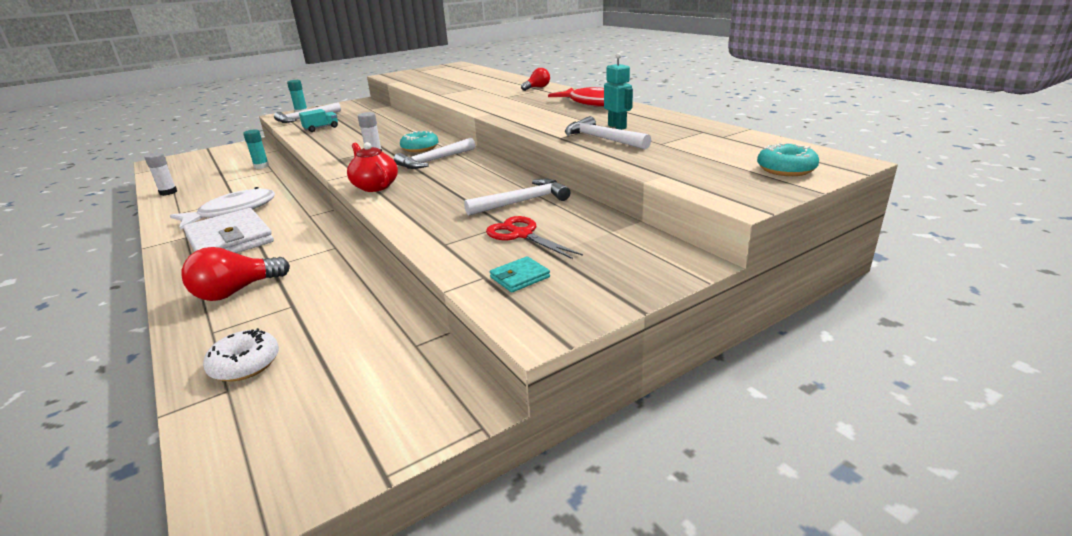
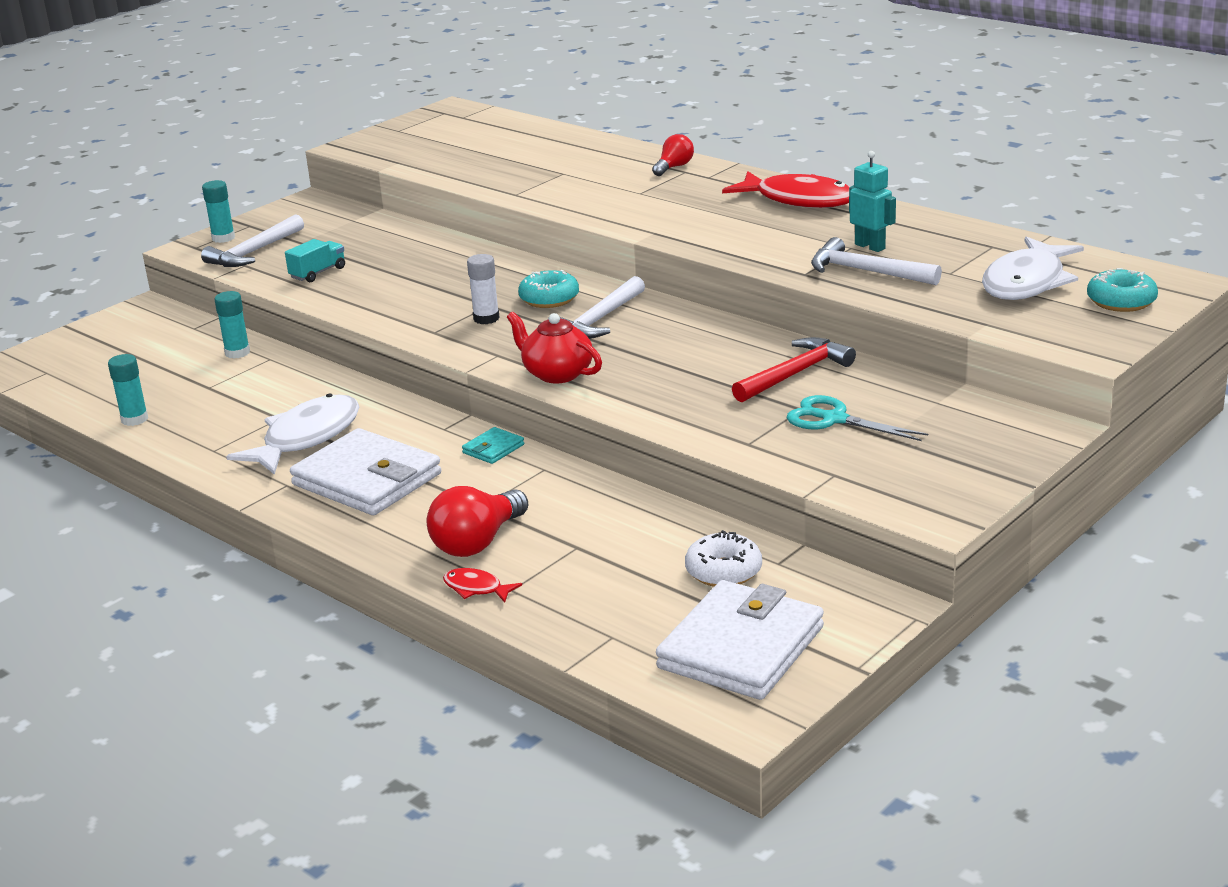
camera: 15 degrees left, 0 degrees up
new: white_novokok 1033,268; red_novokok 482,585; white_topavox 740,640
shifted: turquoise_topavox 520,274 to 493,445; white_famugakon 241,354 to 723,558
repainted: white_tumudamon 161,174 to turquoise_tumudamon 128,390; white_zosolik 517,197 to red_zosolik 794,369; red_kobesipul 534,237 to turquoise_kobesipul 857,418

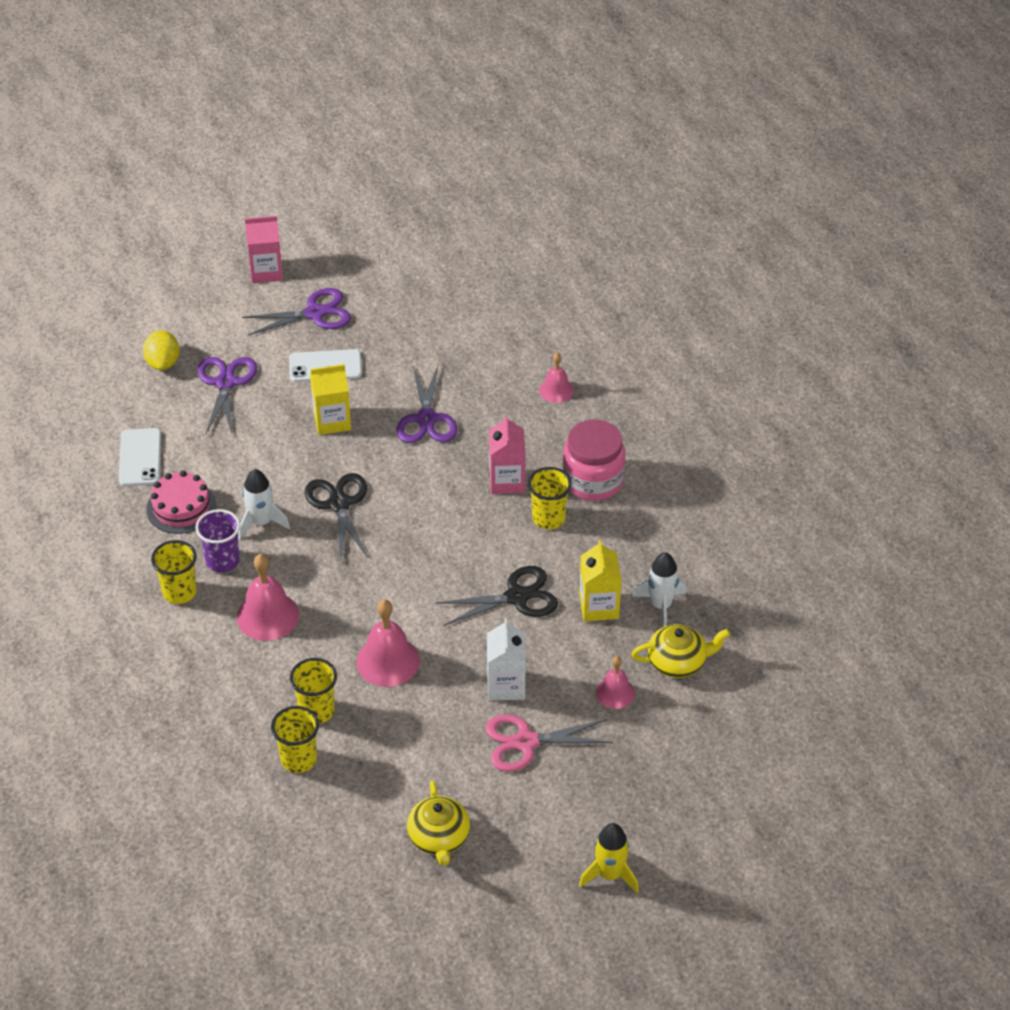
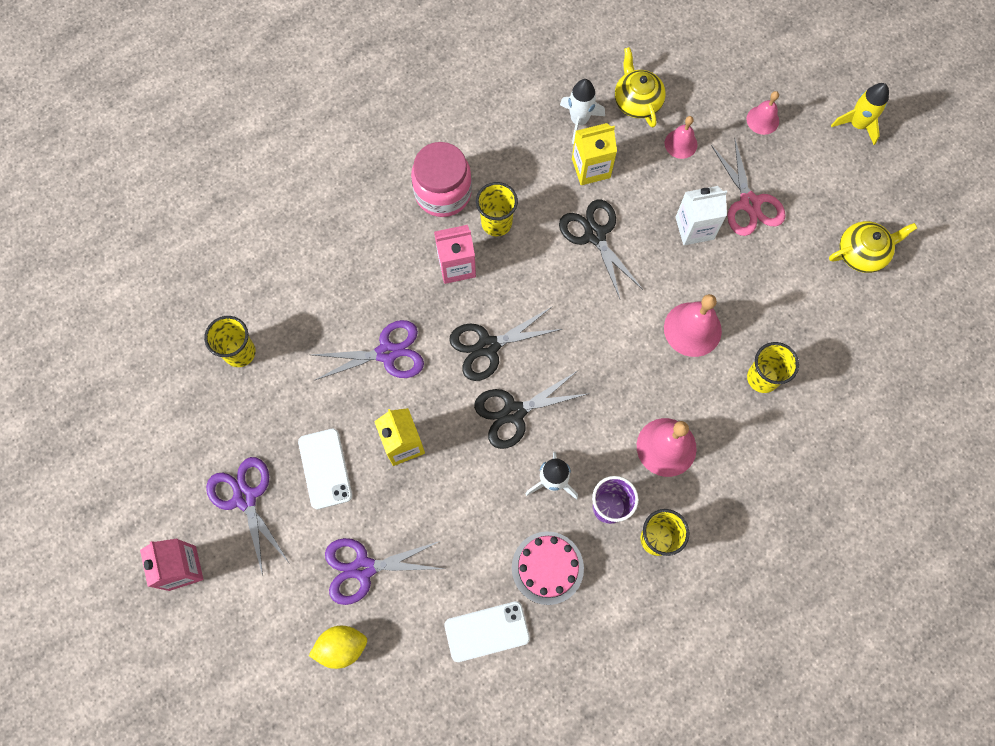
camera: 100 degrees left, 25 degrees up
new: black_kobesipul 505,344
shifted: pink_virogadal 556,378 to 763,113; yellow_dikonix 295,739 to 230,341

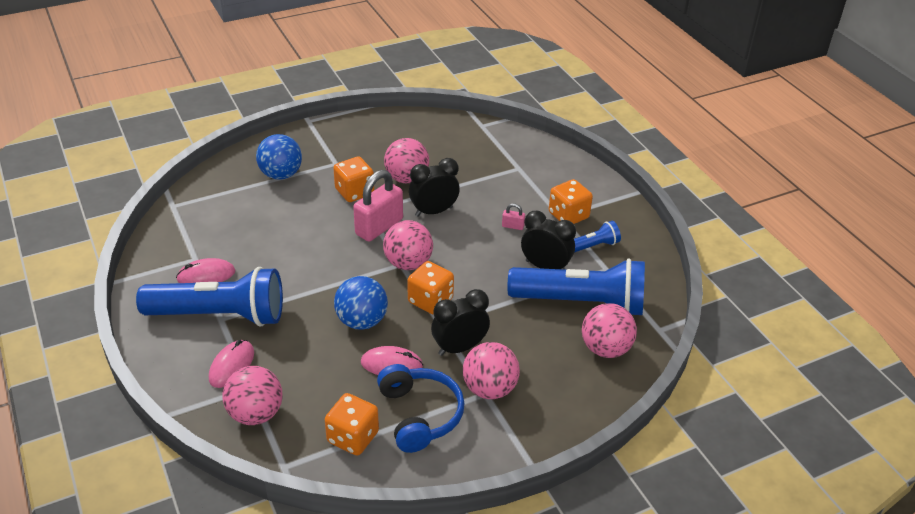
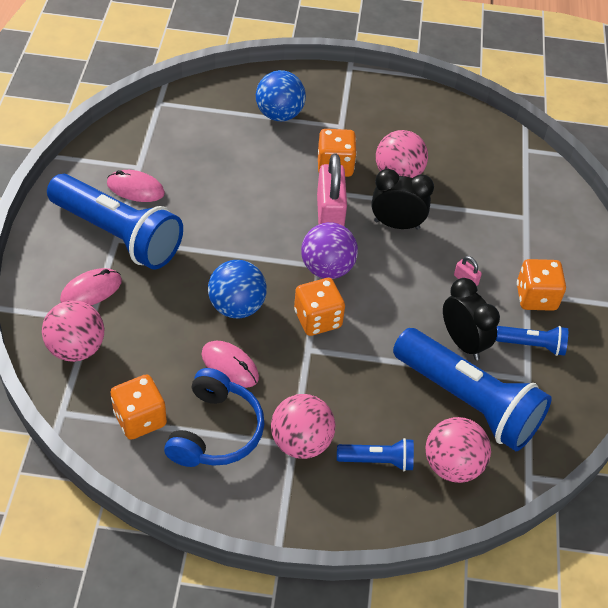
camera: 30 degrees right, 10 degrees up
gone: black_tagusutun 460,322
new: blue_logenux 375,454
repainted: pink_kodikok 408,245 to purple_kodikok 329,250
rotated: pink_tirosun 378,206 = 332,189 75 degrees counterclockwise

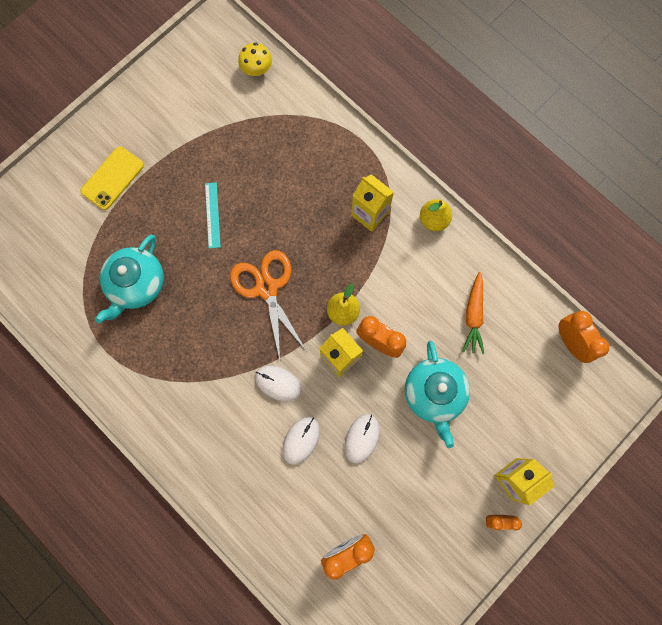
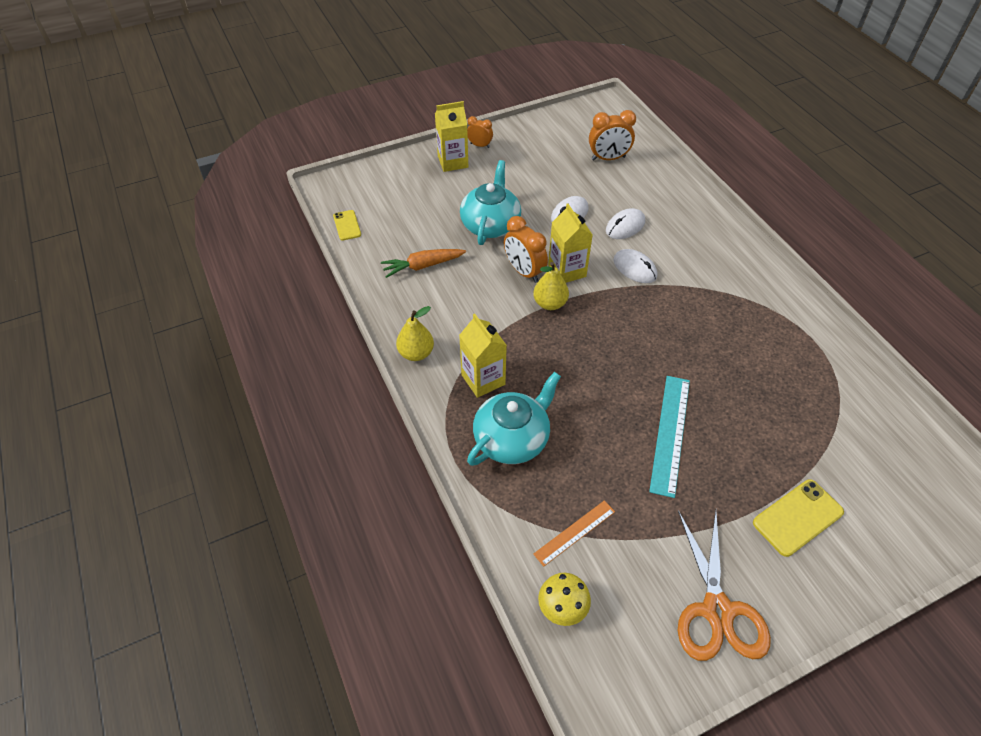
camera: 160 degrees left, 25 degrees down
new: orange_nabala 574,533
shifted: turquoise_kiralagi 129,279 to 514,419; orange_kobesipul 268,305 to 724,585
swapped: orange_tagusutun 584,337 to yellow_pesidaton 347,225
rotated: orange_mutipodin 473,313 = 423,263 135 degrees counterclockwise
scaled: turquoise_nabala 213,215 = 669,437 x1.62

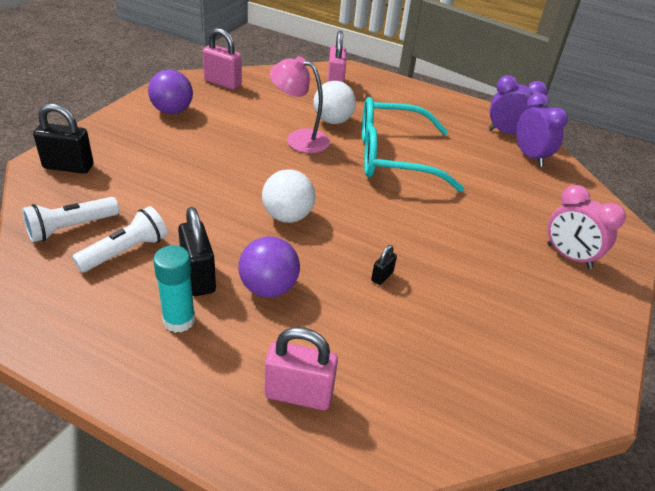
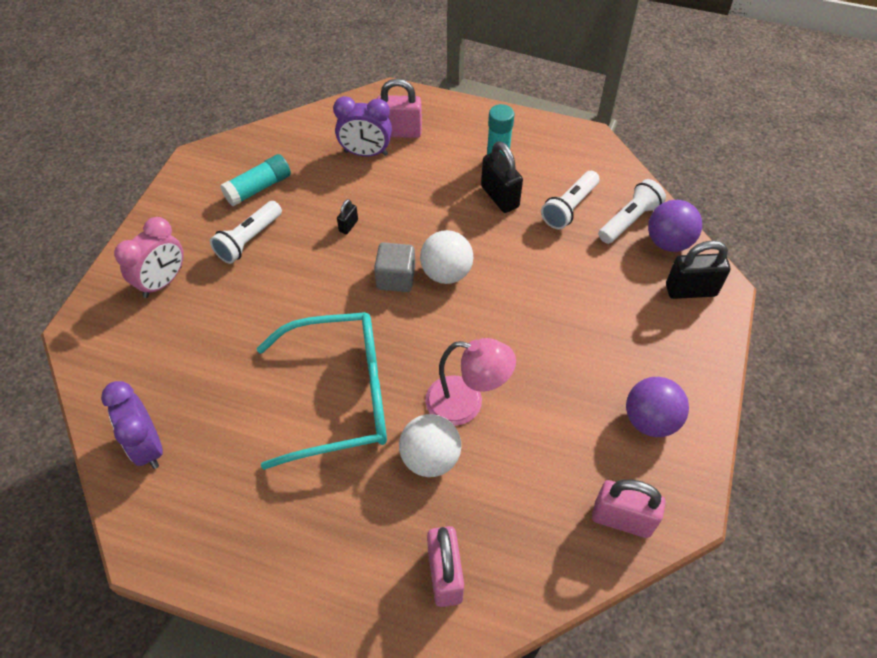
camera: 175 degrees right, 15 degrees up
new: turquoise_tumudamon 255,180; white_logenux 246,232; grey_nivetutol 394,267
shifted: purple_tagusutun 518,104 to 362,126; purple_kodikok 269,266 to 675,226
rotated: pink_tagusutun 586,227 = 149,257 90 degrees clockwise

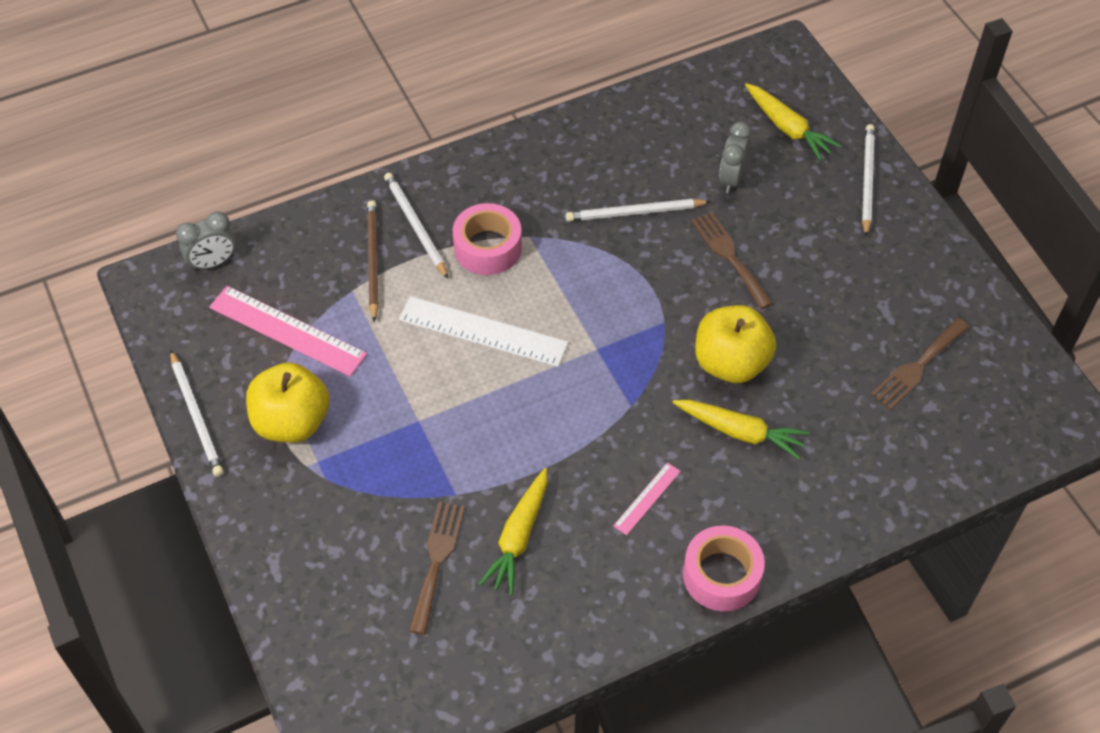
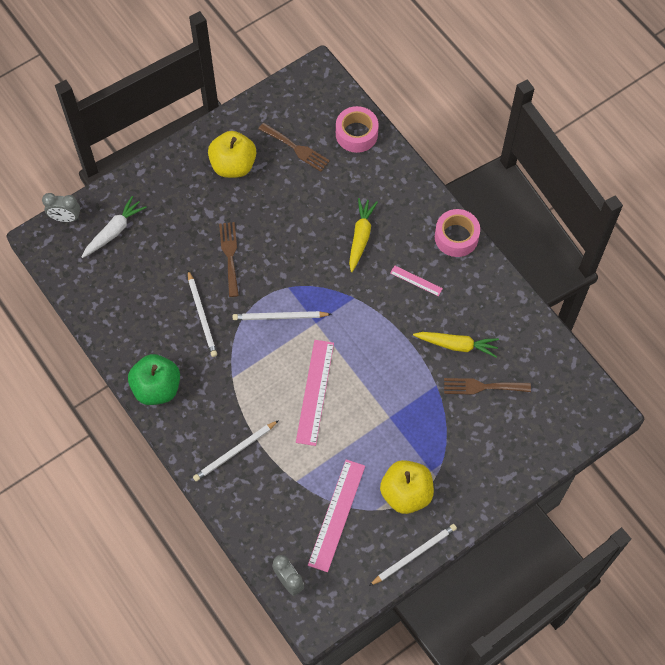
camera: 100 degrees left, 10 degrees up
gone: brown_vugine 373,261
new: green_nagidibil 154,379
shifted: grey_tagusutun 735,157 to 61,207; white_vugine 868,180 to 282,315; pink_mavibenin 487,239 to 357,129; yellow_nagidibil 735,344 to 232,154
repainted: yellow_mutipodin 793,122 to white_mutipodin 114,227; white_nabala 483,331 to pink_nabala 315,393
rotated: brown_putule 732,260 = 229,259 120 degrees clockwise

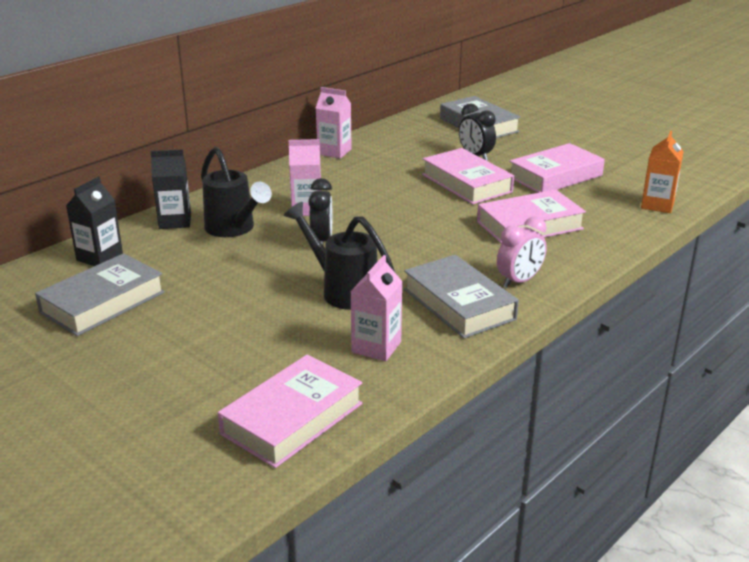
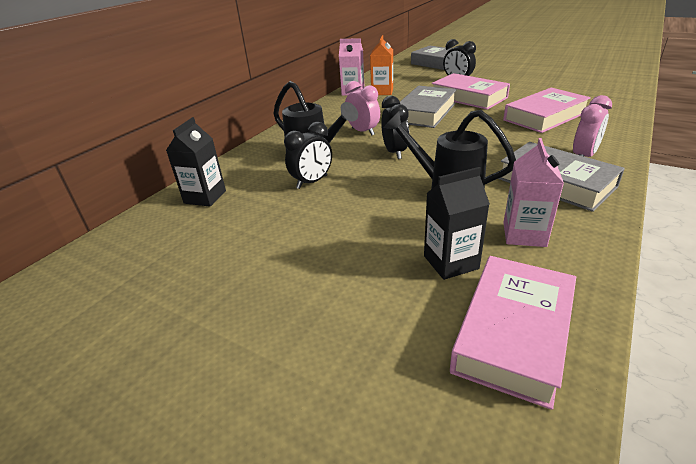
camera: 10 degrees left, 5 degrees up
gone: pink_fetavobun 557,168
new: black_tagusutun 308,155
shifted: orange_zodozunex 662,172 to 381,65; black_zodozunex 170,189 to 457,223; grey_fetavobun 100,294 to 428,107
swapped: pink_zodozunex 305,177 to pink_tagusutun 362,108

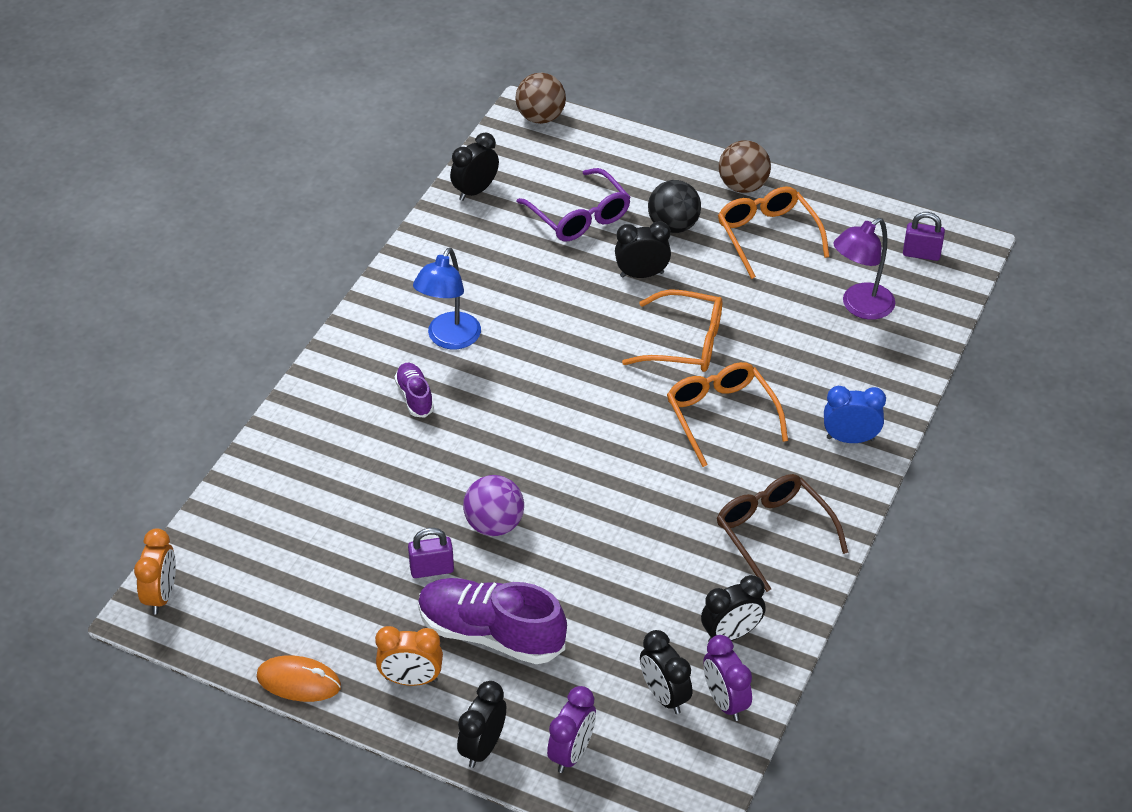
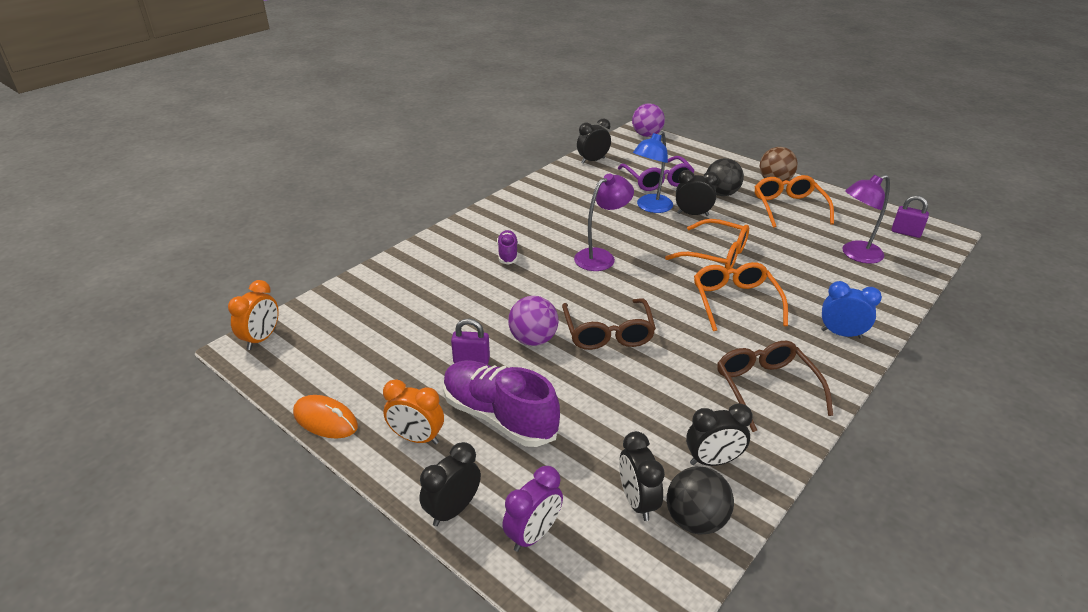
camera: 15 degrees right, 10 degrees down
new: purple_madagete 604,222; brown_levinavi 609,324
shifted: blue_madagete 447,298 to 653,172
swapped: purple_tagusutun 727,678 to black_kodikok 700,500
repainted: brown_kodikok 541,98 to purple_kodikok 648,120

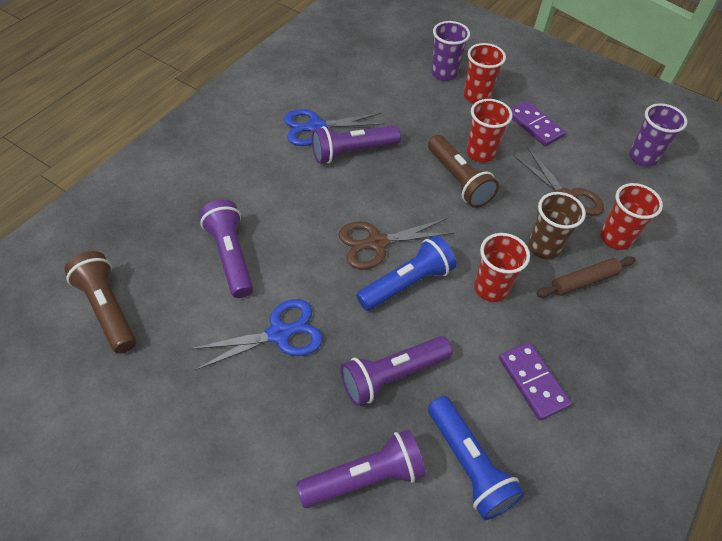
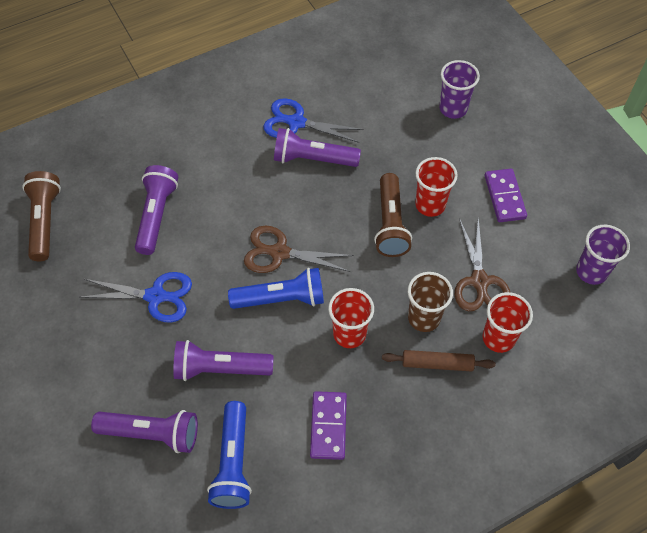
camera: 30 degrees right, 5 degrees up
gone: red_dikonix 485,73

